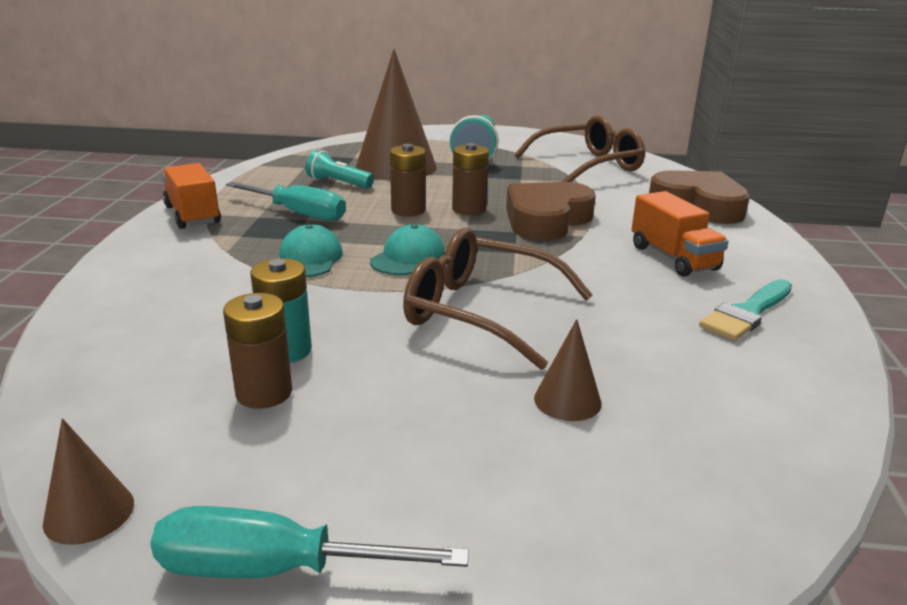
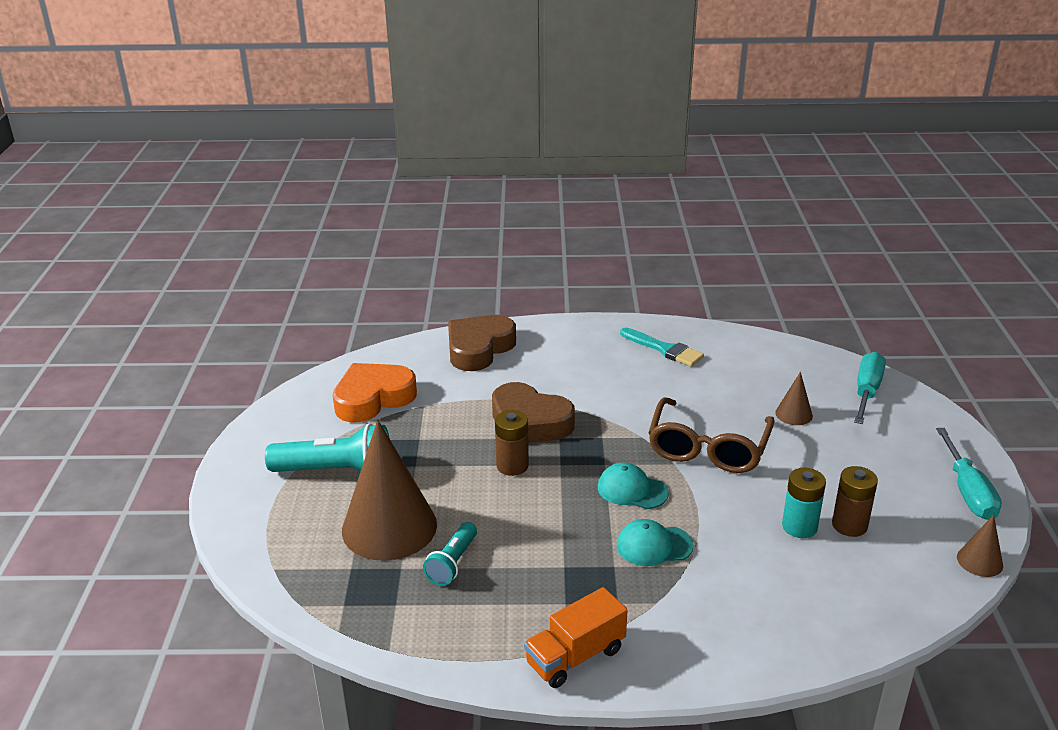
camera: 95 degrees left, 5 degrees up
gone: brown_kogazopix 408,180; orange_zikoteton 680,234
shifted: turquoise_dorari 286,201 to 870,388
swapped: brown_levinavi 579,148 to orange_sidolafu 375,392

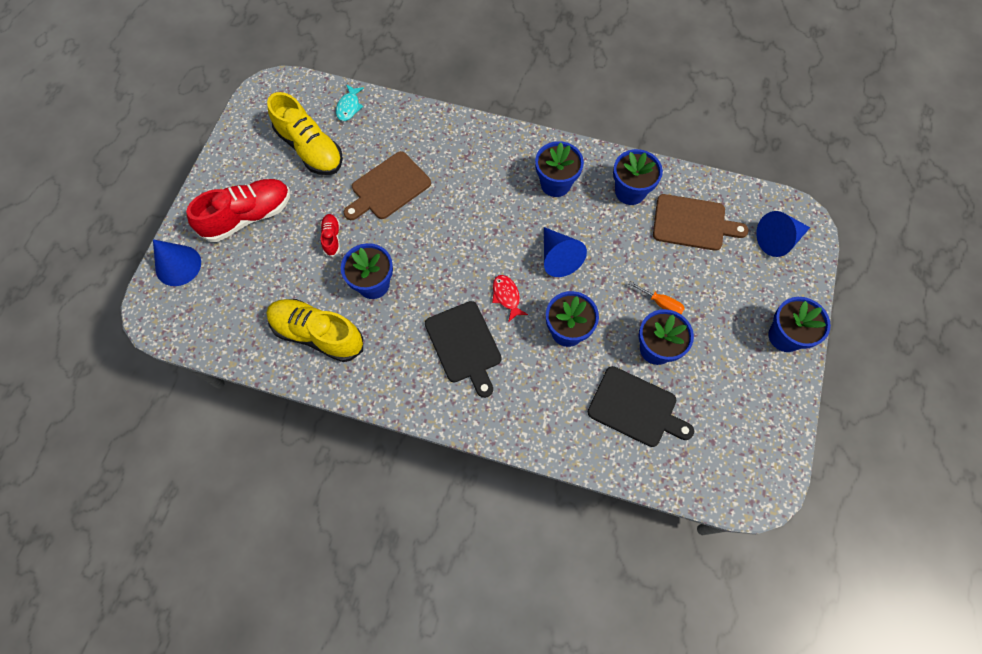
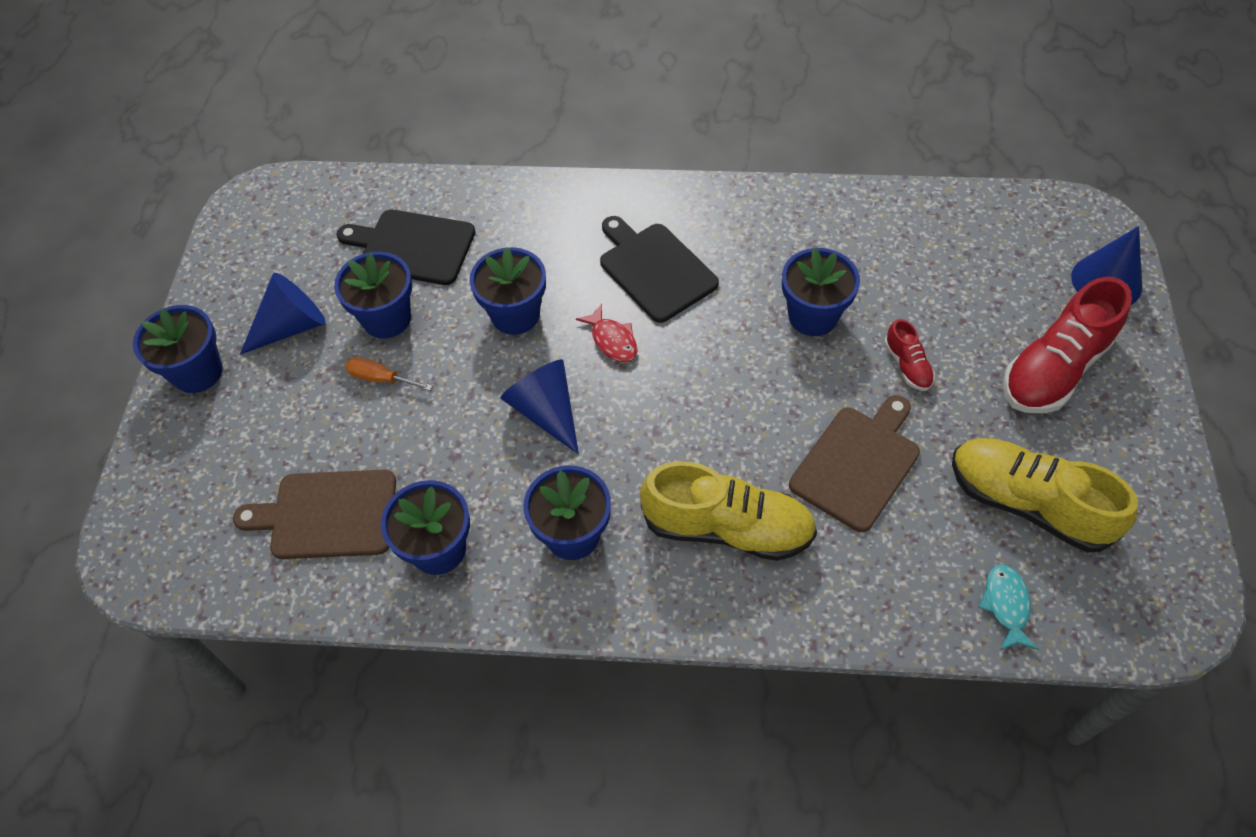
camera: 170 degrees right, 10 degrees down
shifted: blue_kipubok 783,234 to 283,314; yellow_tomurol 314,330 to 728,511

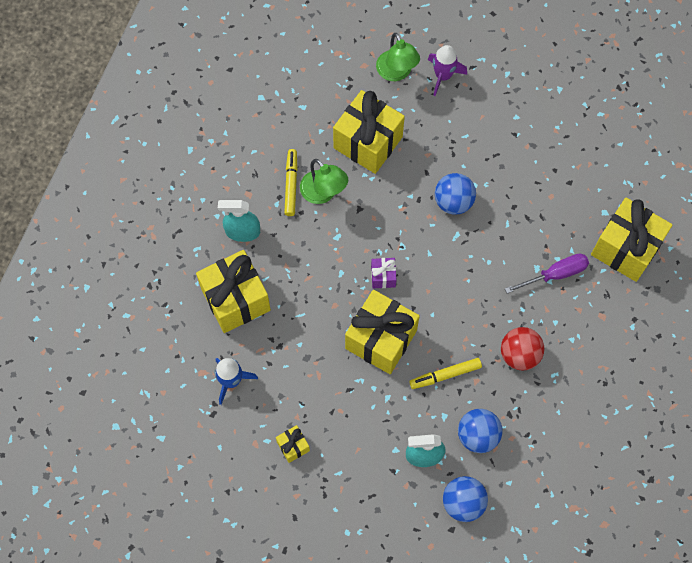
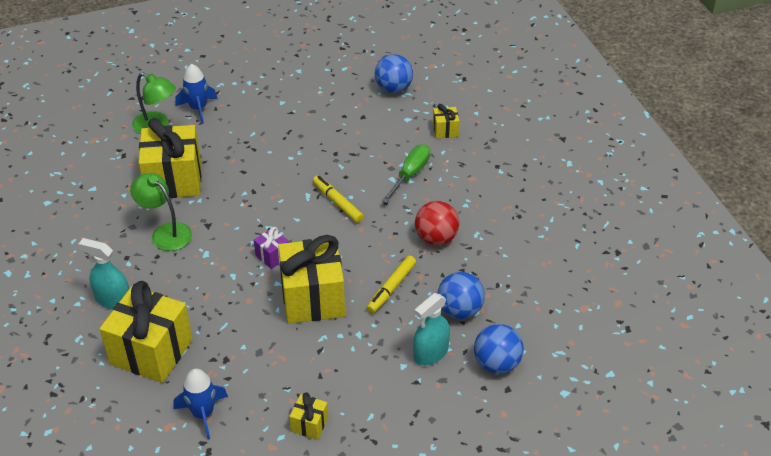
camera: 40 degrees left, 25 degrees down
shifted: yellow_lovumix 291,182 to 338,199; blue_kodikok 455,194 to 394,73
repainted: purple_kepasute 447,70 to blue_kepasute 196,94; purple_dorari 547,274 to green_dorari 406,173
rotated: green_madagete 324,181 = 161,212 150 degrees counterclockwise; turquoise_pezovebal 239,221 = 103,274 60 degrees clockwise
scaled: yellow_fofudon 632,239 = 446,121 x0.45

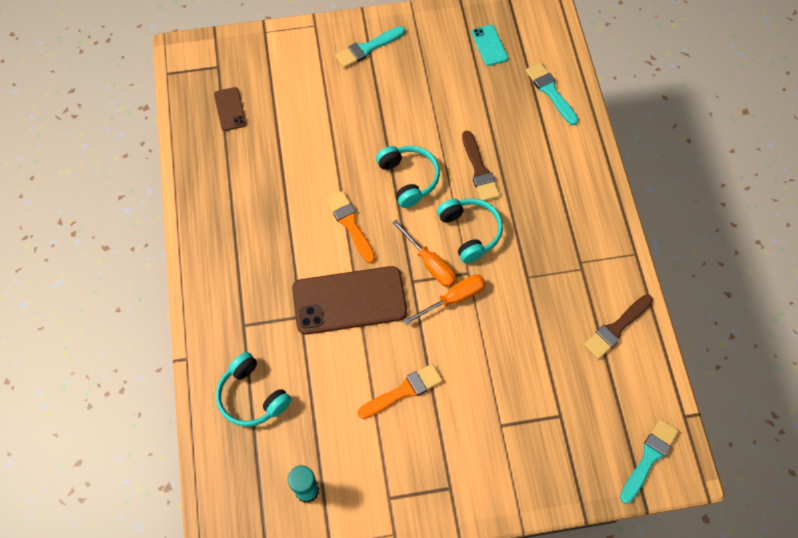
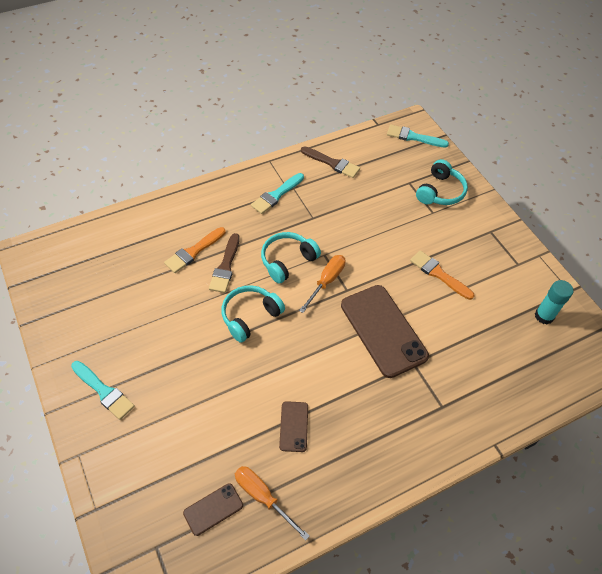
camera: 110 degrees left, 10 degrees down
gone: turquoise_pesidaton 489,45
new: brown_pesidaton 293,426
shifted: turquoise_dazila 551,93 to 277,193; orange_dazila 350,227 to 195,250; orange_dorari 444,299 to 272,503; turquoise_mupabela 253,389 to 442,182
rotated: brown_dazila 481,166 = 224,263 135 degrees clockwise

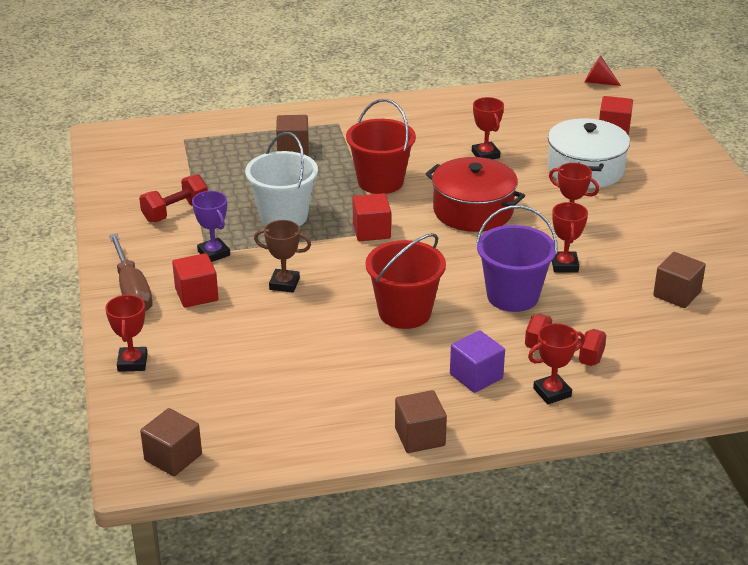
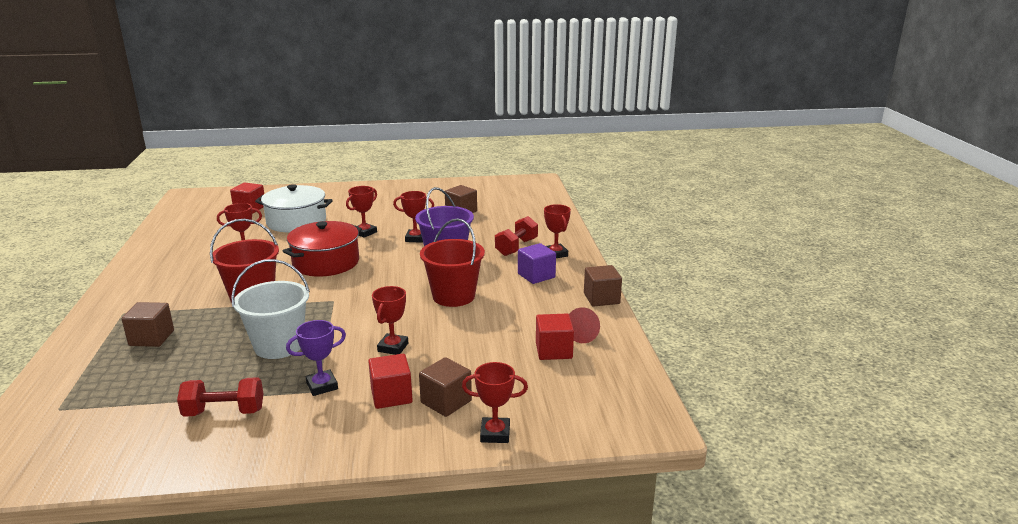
camera: 85 degrees left, 10 degrees down
gone: brown_dorari 131,273
shifted: red_kipubok 602,71 to 584,325; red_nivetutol 372,217 to 555,337; brown_nivetutol 171,442 to 445,387
repainted: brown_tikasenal 282,256 to red_tikasenal 390,320
rotated: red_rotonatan 173,198 = 220,397 60 degrees counterclockwise

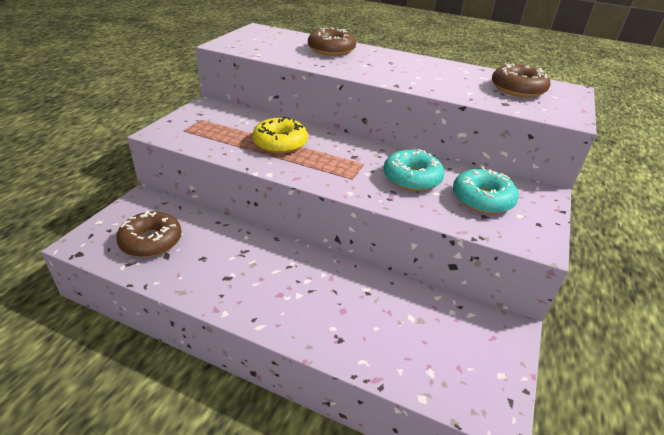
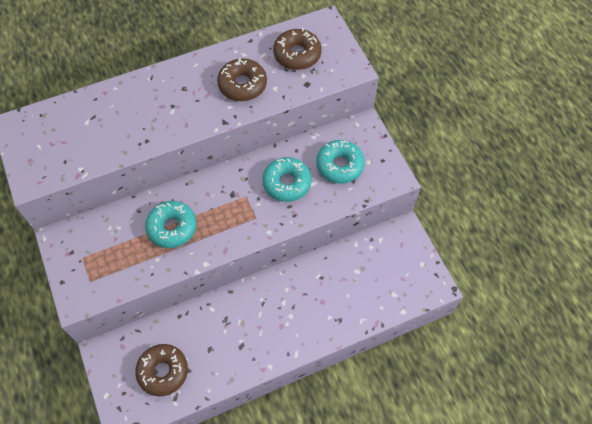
camera: 45 degrees left, 25 degrees up
shifted: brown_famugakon 332,41 to 242,79
repainted: yellow_famugakon 280,135 to turquoise_famugakon 171,224

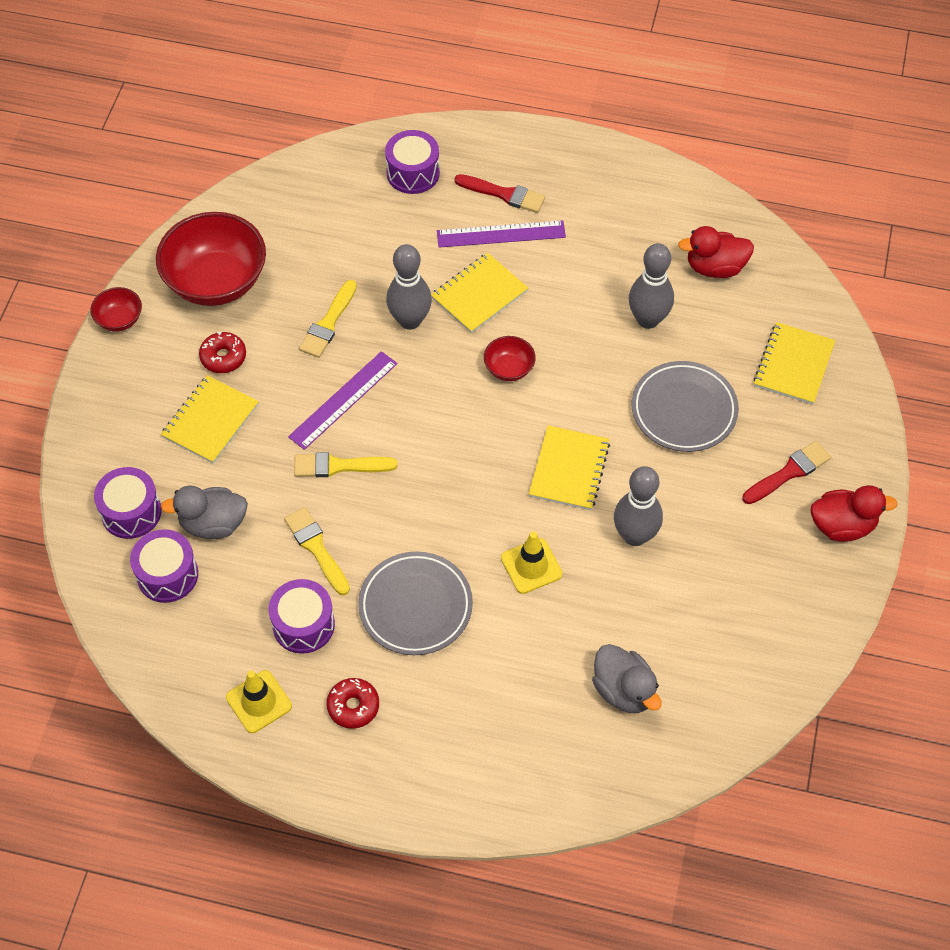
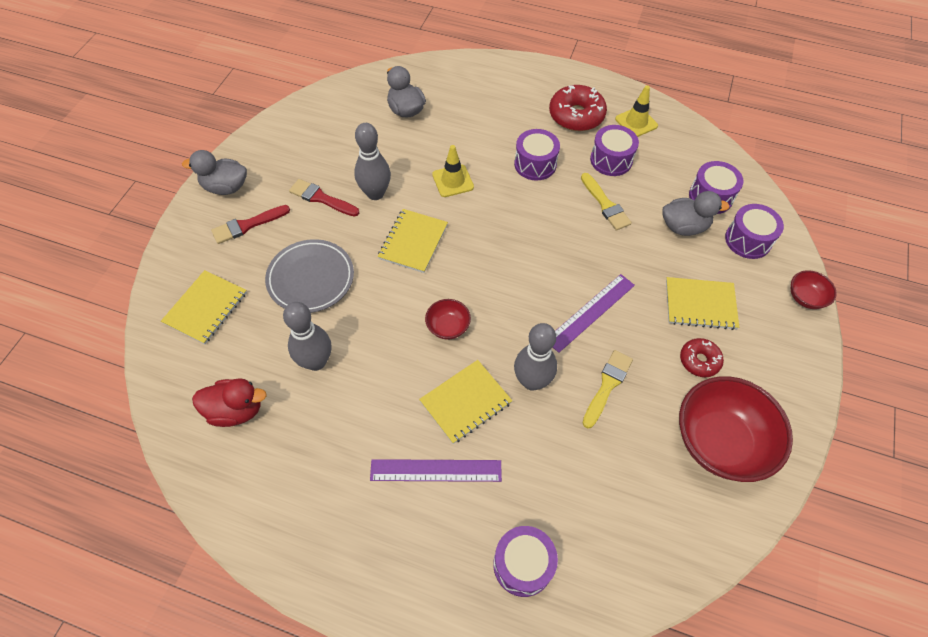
camera: 175 degrees left, 0 degrees up
gone: yellow_dazila 346,464
shifted: red_dazila 500,193 to 324,198; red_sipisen 116,309 to 814,289
swapped: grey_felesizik 415,603 to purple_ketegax 537,155
repainted: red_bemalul 854,513 to grey_bemalul 214,172
rotated: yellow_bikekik 210,419 = 702,303 60 degrees clockwise
scaled: red_famugakon 353,703 = 578,108 x1.71

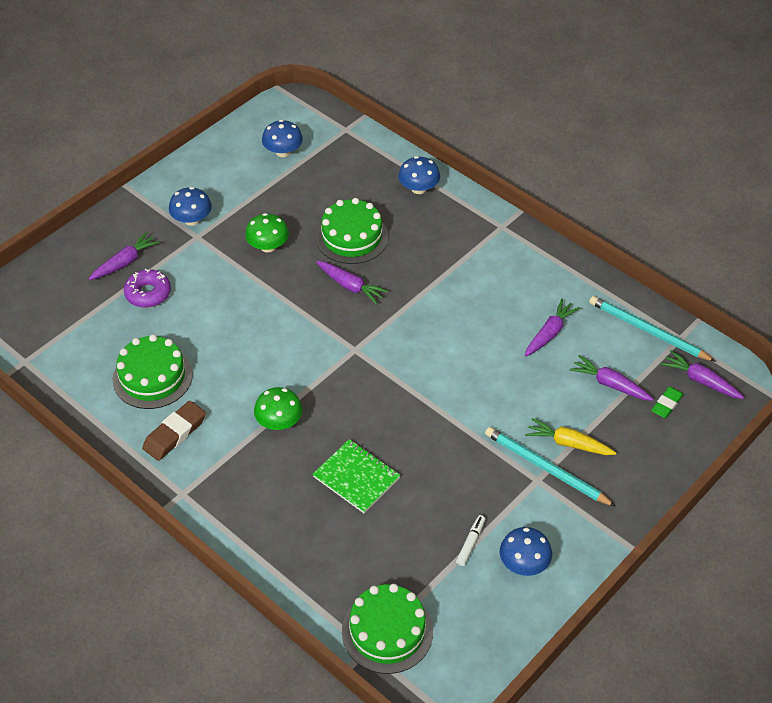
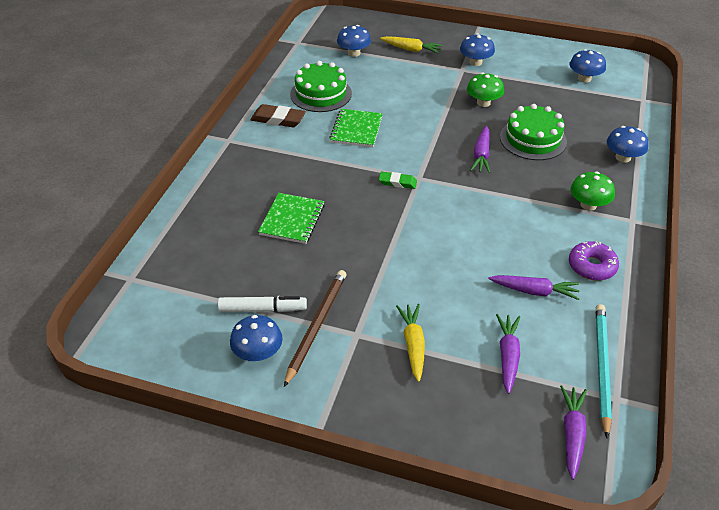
camera: 65 degrees right, 5 degrees down
gone: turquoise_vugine 550,467; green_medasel 387,629
new: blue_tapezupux 354,41; green_bikekik 356,128; brown_vugine 315,328
shifted: purple_famugakon 147,288 to 594,261; green_tapezupux 278,408 to 592,191; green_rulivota 667,402 to 398,180
repainted: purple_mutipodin 124,256 to yellow_mutipodin 411,45
scaled: white_lovumix 470,540 = 262,304 x1.57

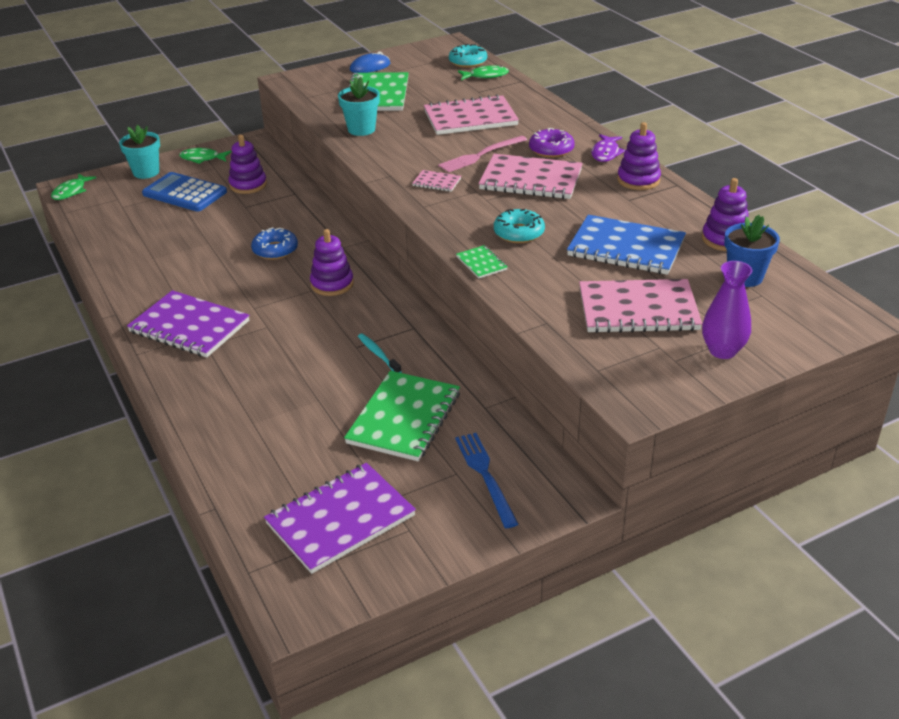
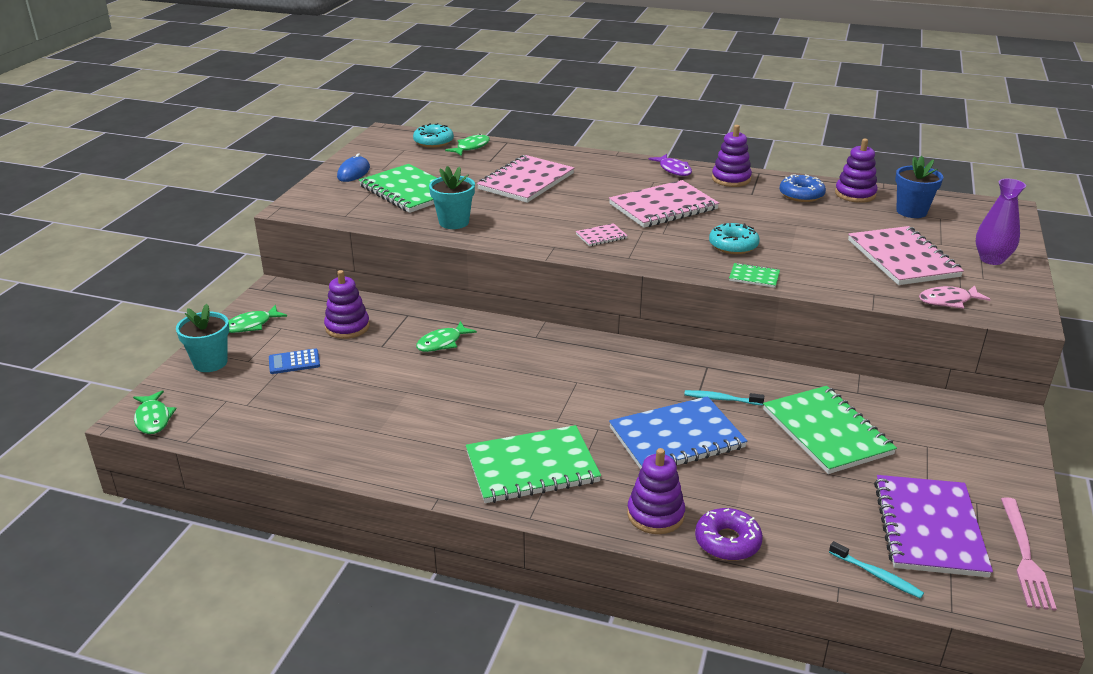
camera: 45 degrees left, 5 degrees down
gone: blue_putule 486,480
new: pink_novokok 955,297; green_novokok 446,336; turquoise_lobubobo 876,570
shifted: purple_famugakon 551,143 to 729,534; pink_putule 482,154 to 1029,554; blue_bikekik 626,245 to 678,432; blue_famugakon 274,243 to 802,188; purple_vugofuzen 332,262 to 656,491
repainted: purple_bikekik 188,324 to green_bikekik 533,464
rotated: pink_bikekik 640,306 = 906,255 60 degrees counterclockwise
scaled: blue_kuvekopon 184,192 = 294,361 x0.53

